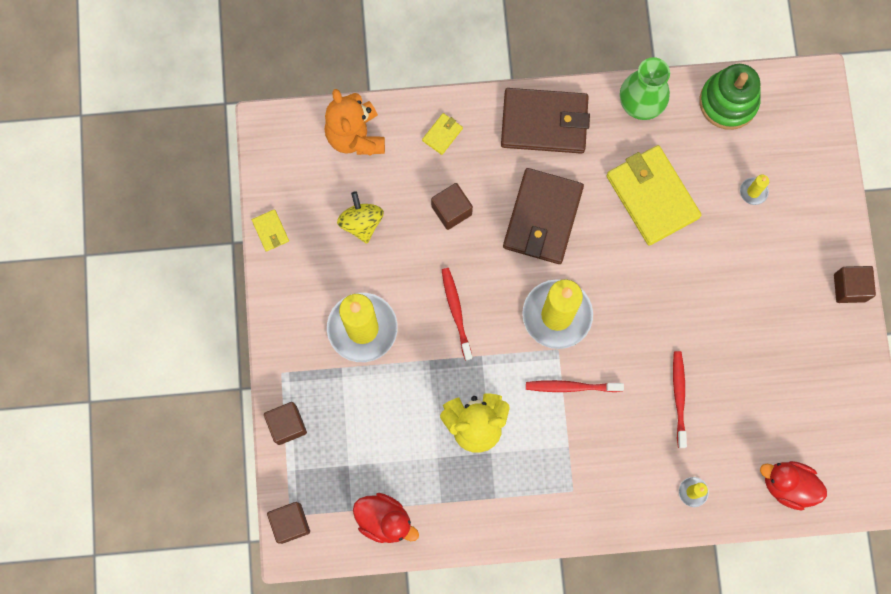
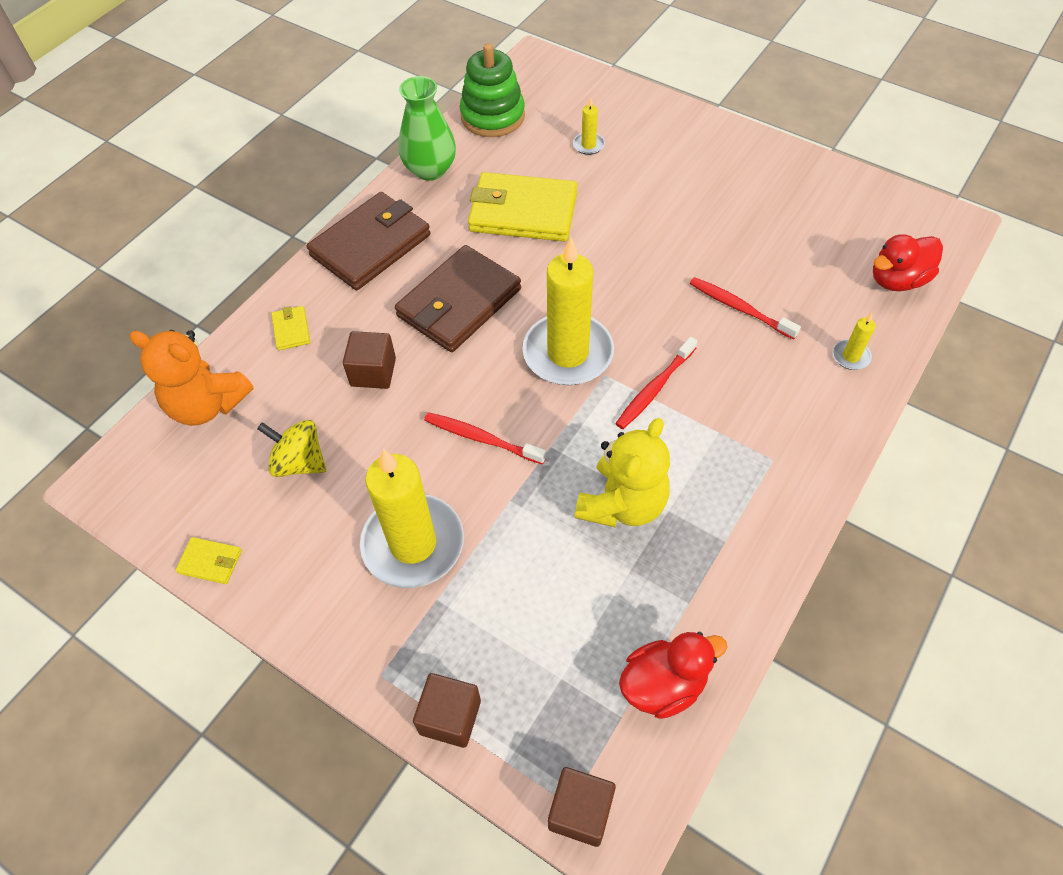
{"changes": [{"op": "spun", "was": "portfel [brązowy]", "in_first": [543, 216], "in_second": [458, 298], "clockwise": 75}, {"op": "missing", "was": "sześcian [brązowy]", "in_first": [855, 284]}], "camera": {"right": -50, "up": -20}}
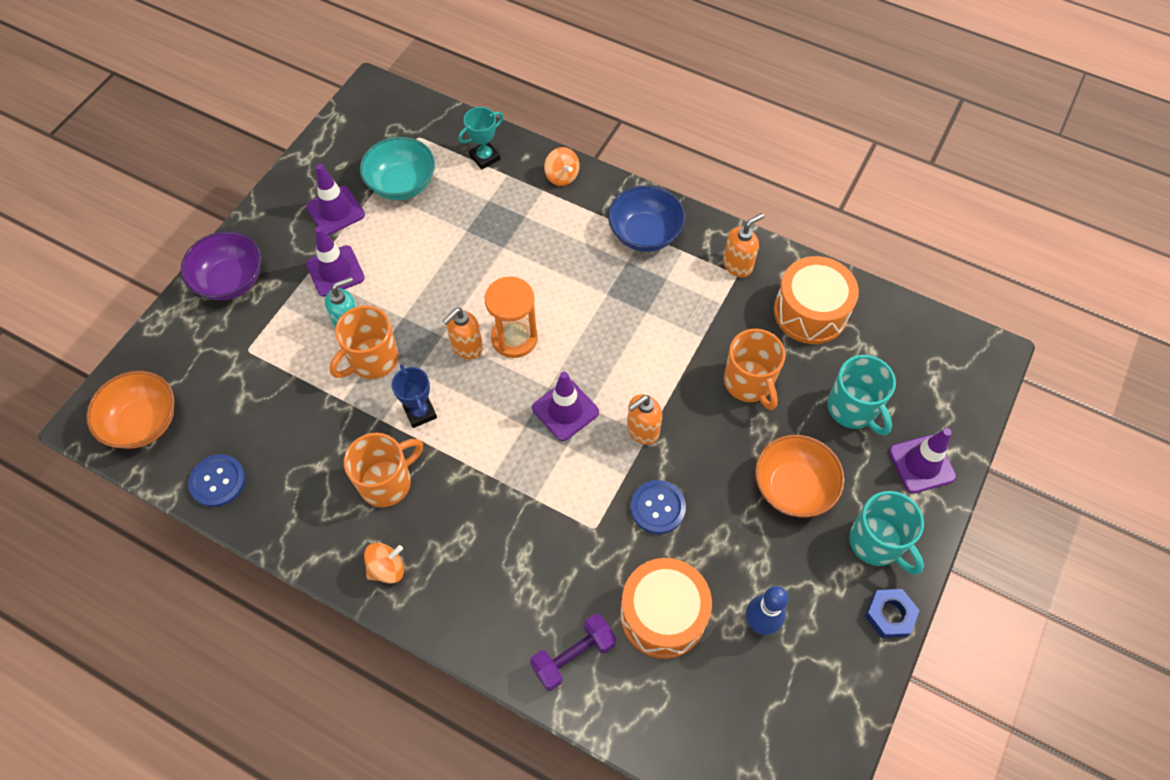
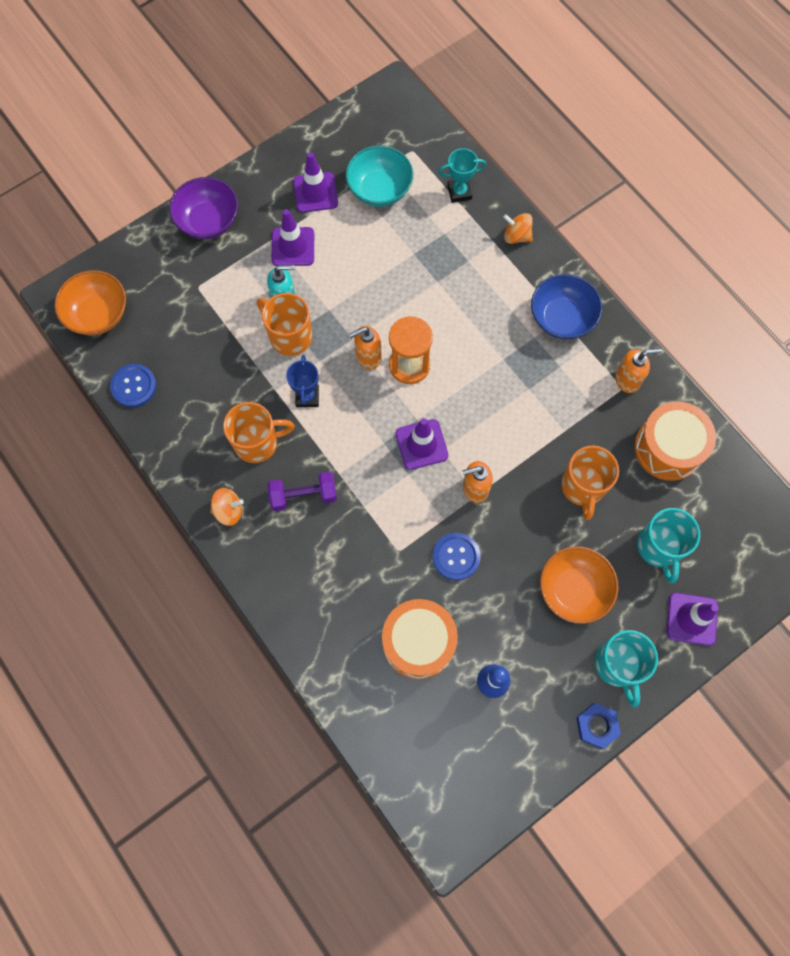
{"changes": [{"op": "spun", "was": "kubek [pomarańczowy]", "in_first": [364, 342], "in_second": [284, 324], "clockwise": 60}, {"op": "relocated", "was": "hantel [fioletowy]", "in_first": [573, 652], "in_second": [302, 491]}, {"op": "spun", "was": "bączek [pomarańczowy]", "in_first": [562, 166], "in_second": [518, 228], "clockwise": 120}], "camera": {"right": 25, "up": 10}}
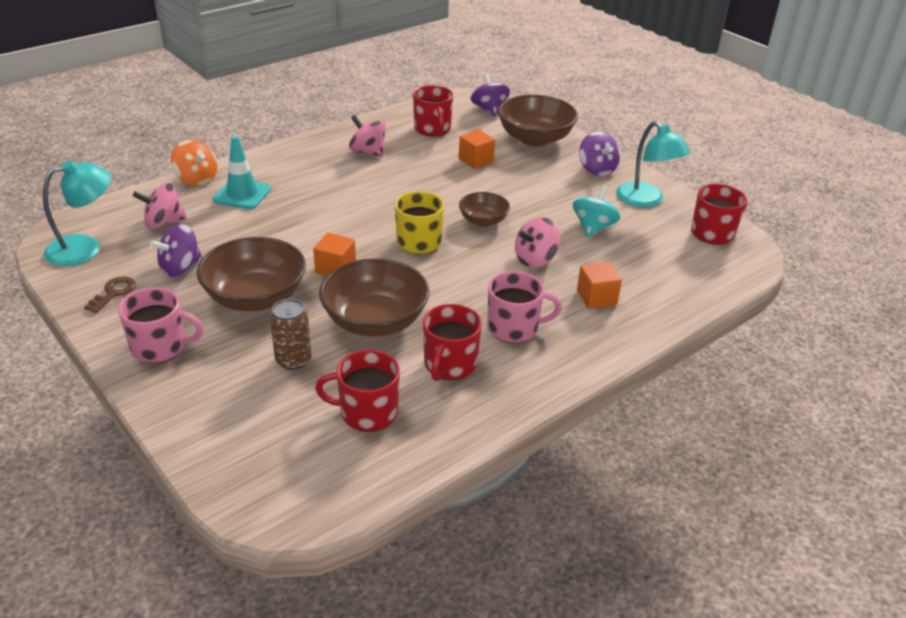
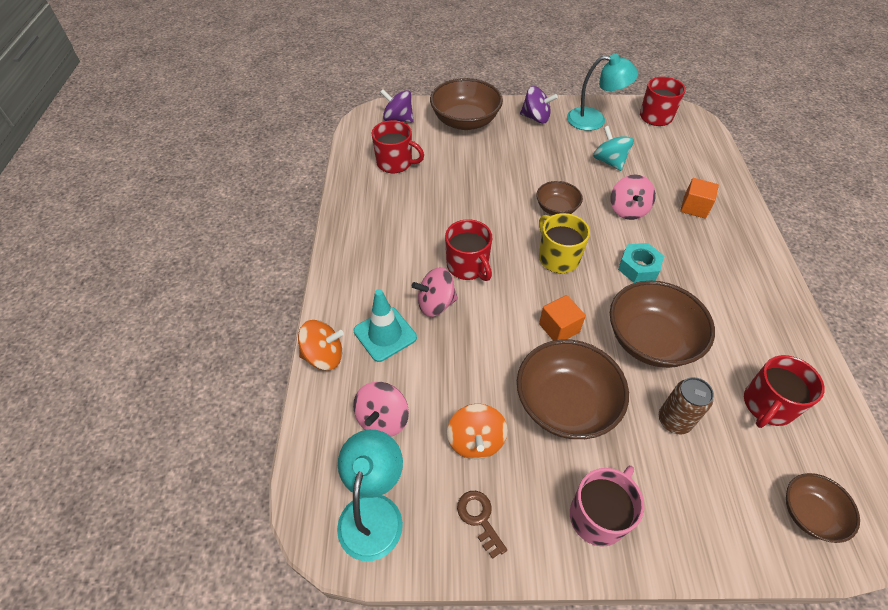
{"changes": [{"op": "relocated", "was": "bączek [różowy]", "in_first": [367, 136], "in_second": [435, 292]}, {"op": "relocated", "was": "kubek [czerwony]", "in_first": [452, 342], "in_second": [468, 250]}, {"op": "colour", "was": "bączek [fioletowy]", "now": "bączek [pomarańczowy]", "in_first": [176, 250], "in_second": [477, 432]}, {"op": "appeared", "now": "nakrętka [turkusowy]", "in_second": [641, 263]}, {"op": "appeared", "now": "miska [brązowy]", "in_second": [823, 508]}, {"op": "missing", "was": "sześcian [pomarańczowy]", "in_first": [477, 149]}, {"op": "missing", "was": "kubek [różowy]", "in_first": [524, 307]}], "camera": {"right": -50, "up": 15}}
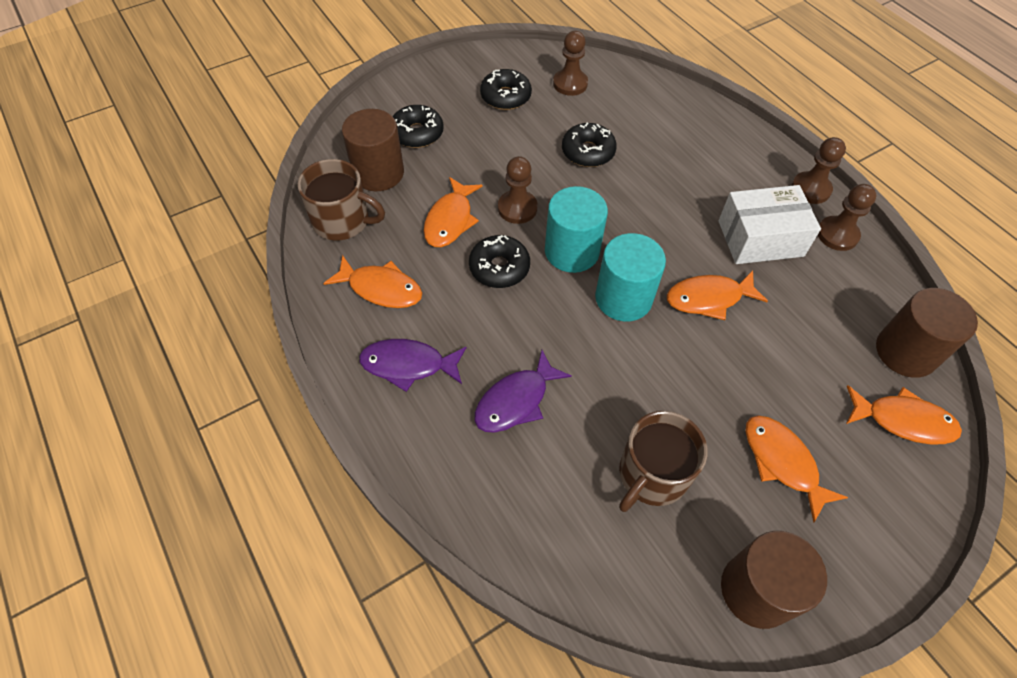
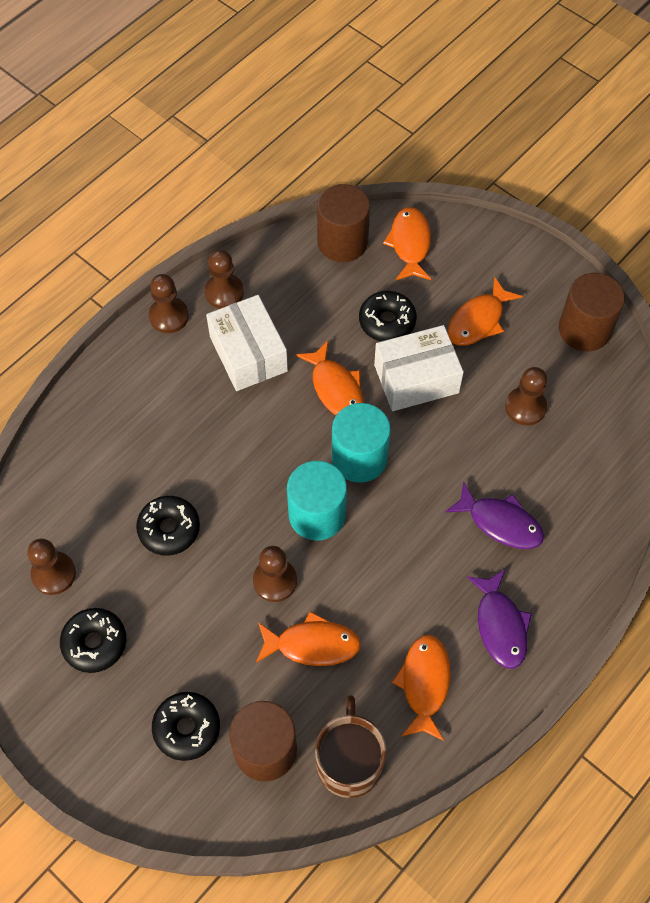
{"changes": [{"op": "relocated", "was": "donut [czarny]", "in_first": [499, 261], "in_second": [388, 316]}, {"op": "appeared", "now": "pudełko [biały]", "in_second": [419, 368]}, {"op": "exchanged", "was": "kubek [brązowy]", "now": "pionek [brązowy]", "in_first": [663, 461], "in_second": [526, 396]}], "camera": {"right": -105, "up": 5}}
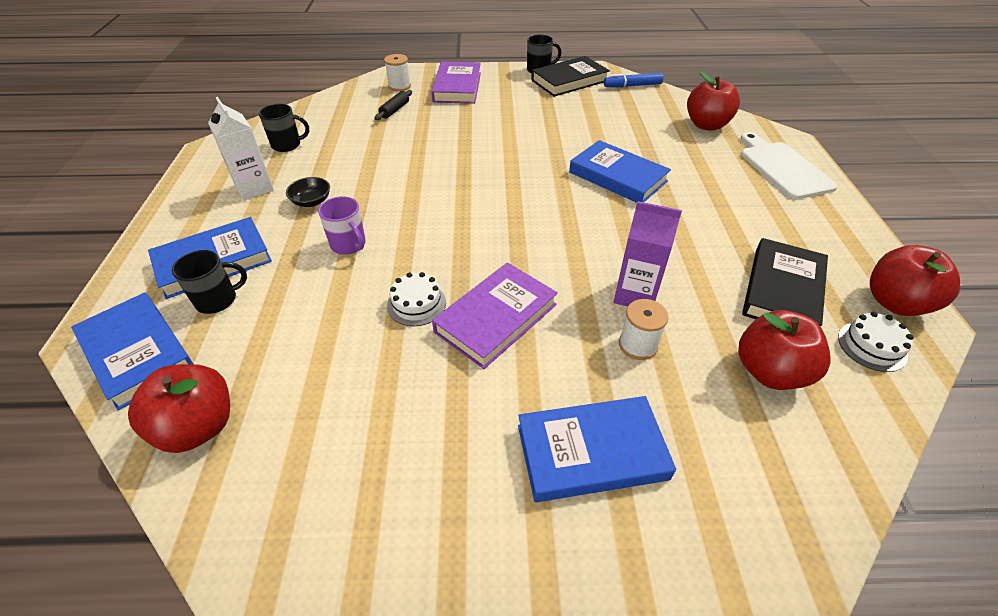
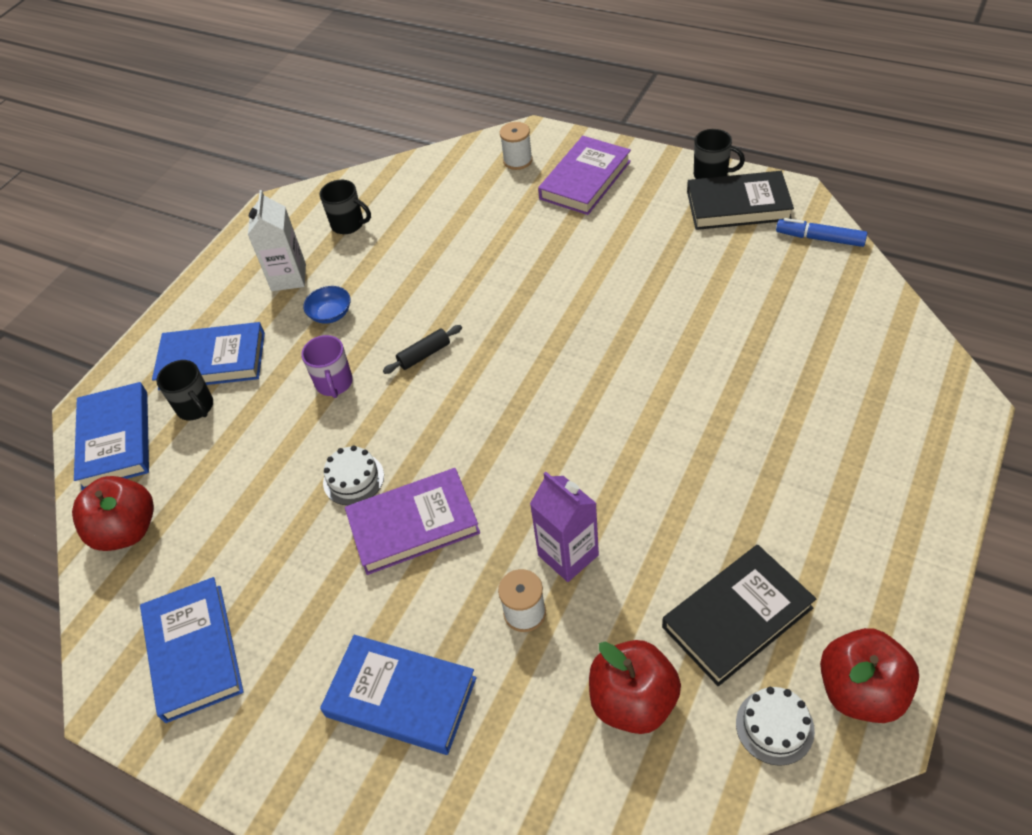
{"changes": [{"op": "relocated", "was": "książka [niebieski]", "in_first": [620, 171], "in_second": [192, 650]}, {"op": "spun", "was": "kubek [czarny]", "in_first": [209, 282], "in_second": [184, 390], "clockwise": 45}, {"op": "colour", "was": "miska [czarny]", "now": "miska [niebieski]", "in_first": [308, 192], "in_second": [327, 305]}, {"op": "relocated", "was": "wałek do ciasta [czarny]", "in_first": [393, 105], "in_second": [422, 349]}, {"op": "missing", "was": "jabłko [czerwony]", "in_first": [713, 101]}, {"op": "missing", "was": "deska do krojenia [biały]", "in_first": [789, 165]}], "camera": {"right": 35, "up": 5}}
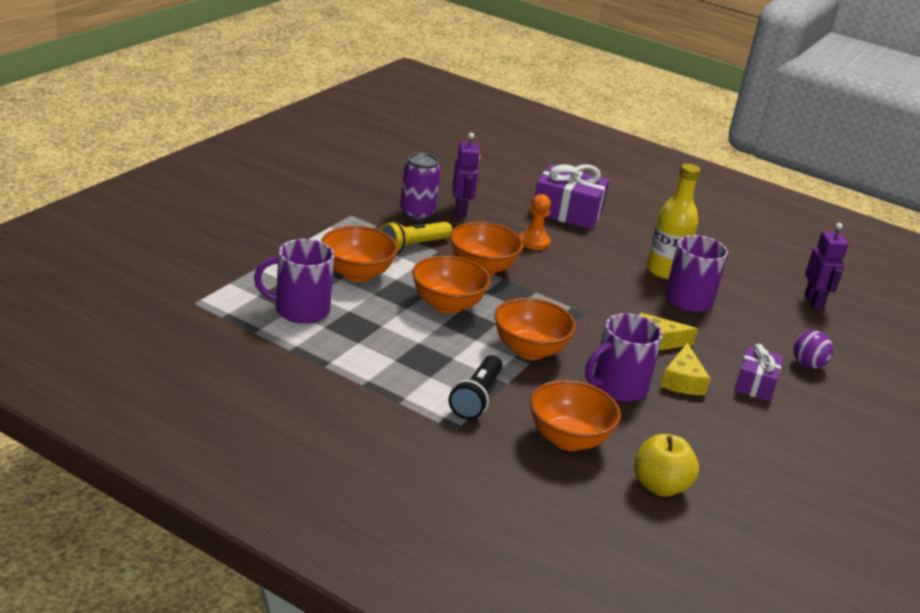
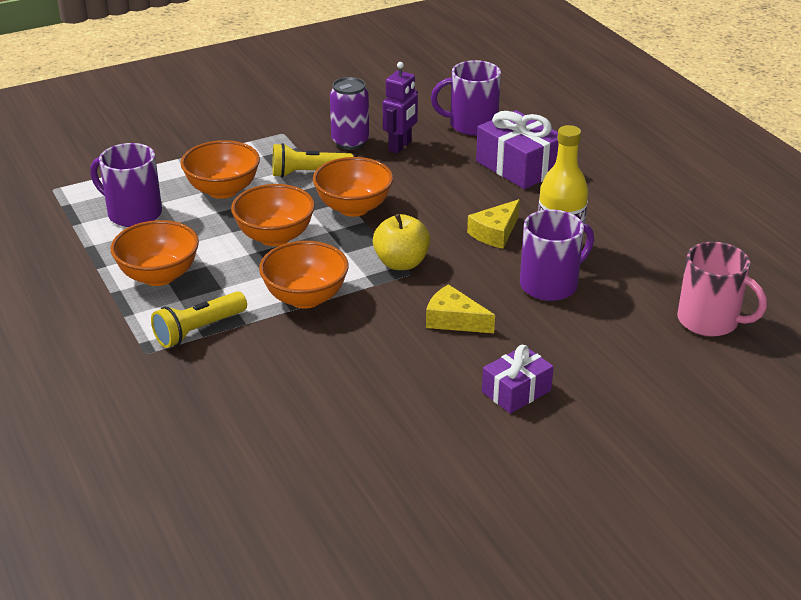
{"changes": [{"op": "relocated", "was": "miska [pomarańczowy]", "in_first": [575, 415], "in_second": [155, 253]}, {"op": "colour", "was": "latarka [czarny]", "now": "latarka [żółty]", "in_first": [476, 387], "in_second": [199, 319]}, {"op": "relocated", "was": "jabłko [żółty]", "in_first": [666, 465], "in_second": [401, 242]}, {"op": "relocated", "was": "kubek [fioletowy]", "in_first": [624, 357], "in_second": [466, 98]}, {"op": "relocated", "was": "ser [żółty]", "in_first": [686, 369], "in_second": [493, 224]}, {"op": "exchanged", "was": "robot [fioletowy]", "now": "kubek [różowy]", "in_first": [826, 266], "in_second": [722, 289]}, {"op": "missing", "was": "pionek [pomarańczowy]", "in_first": [535, 222]}, {"op": "missing", "was": "piłka [fioletowy]", "in_first": [813, 349]}], "camera": {"right": 35, "up": 5}}
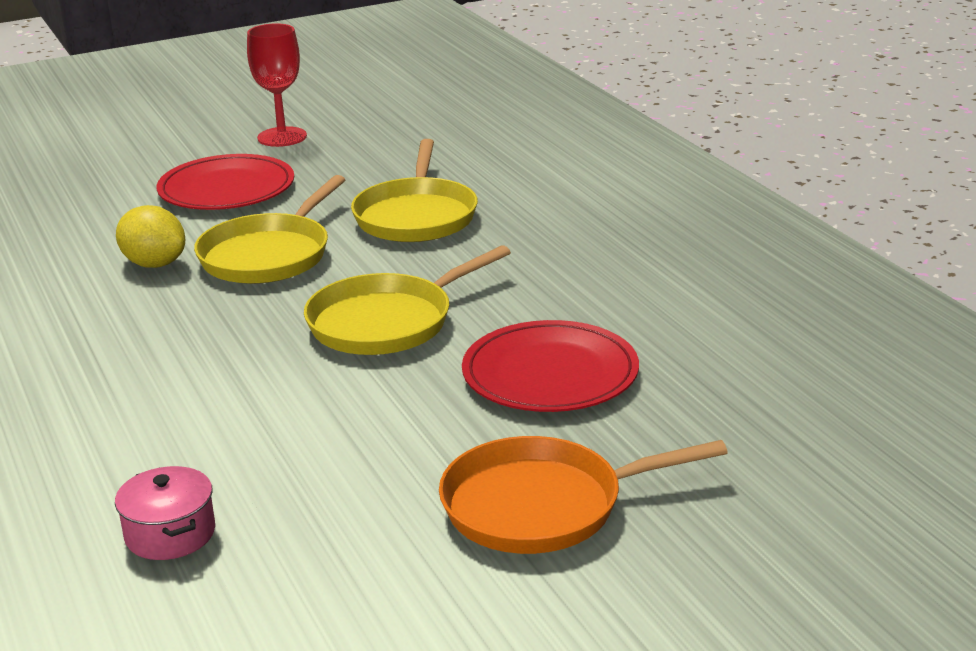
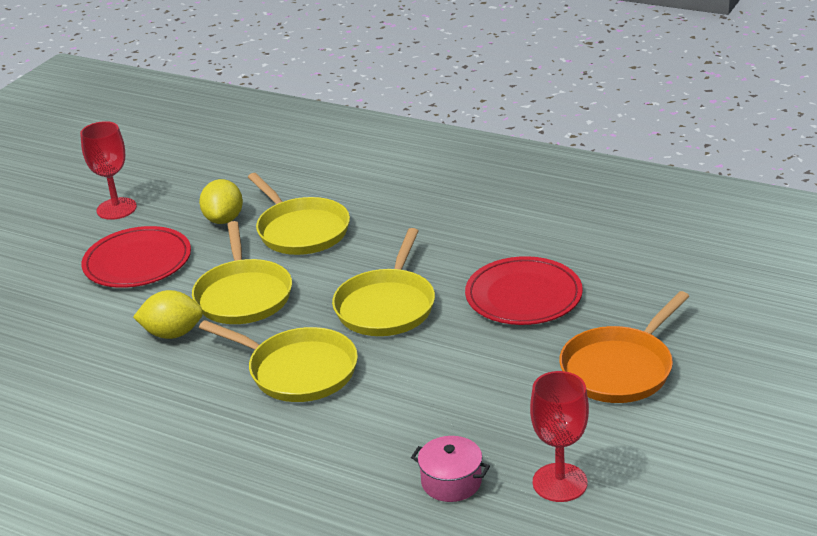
{"changes": [{"op": "appeared", "now": "cytryna [żółty]", "in_second": [221, 201]}, {"op": "appeared", "now": "patelnia [żółty]", "in_second": [278, 361]}, {"op": "appeared", "now": "kielich [czerwony]", "in_second": [559, 436]}], "camera": {"right": -35, "up": 5}}
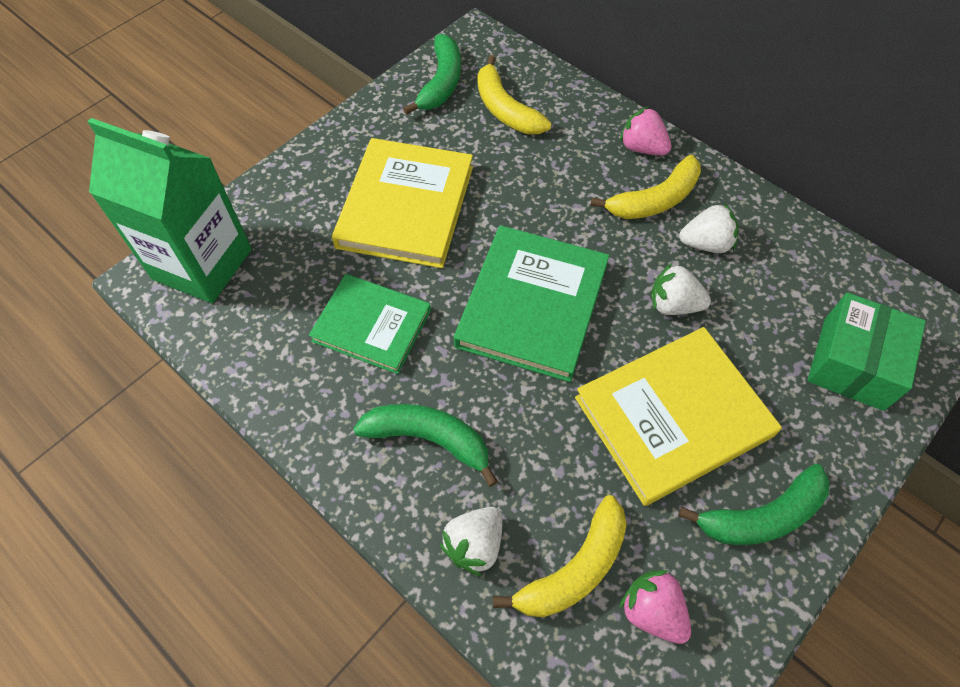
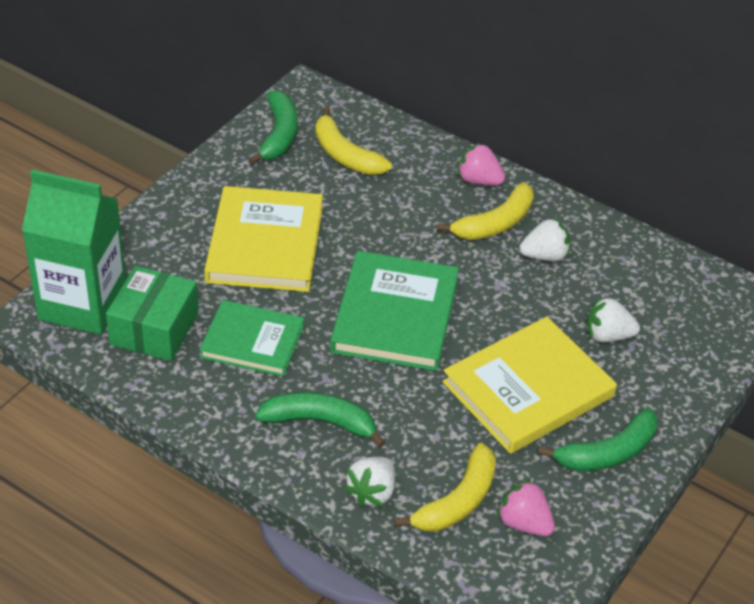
{"changes": [{"op": "relocated", "was": "pudełko [zielony]", "in_first": [866, 351], "in_second": [152, 313]}, {"op": "relocated", "was": "truskawka [biały]", "in_first": [681, 289], "in_second": [613, 319]}], "camera": {"right": -10, "up": -15}}
